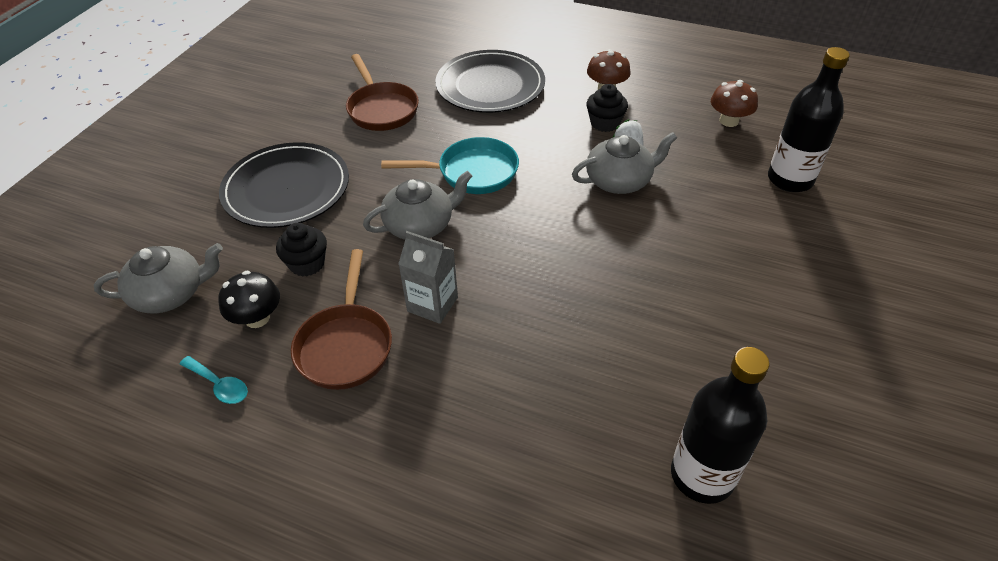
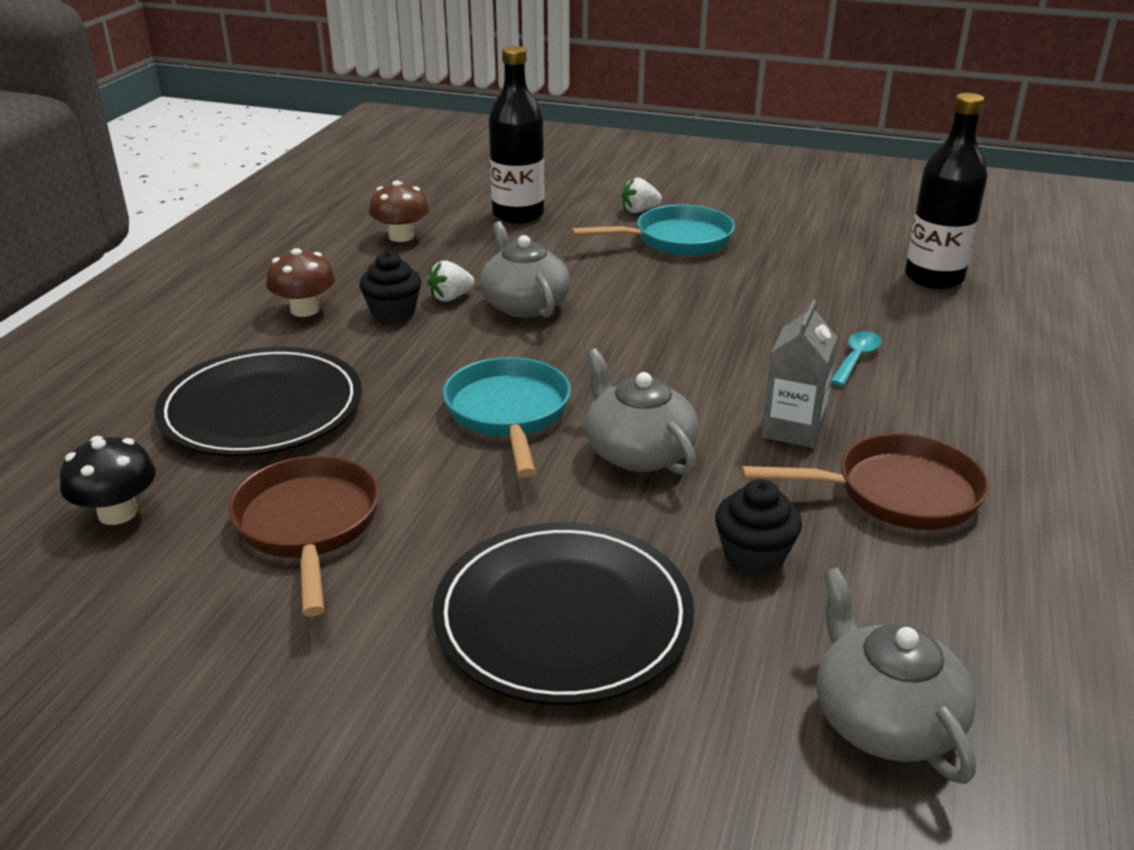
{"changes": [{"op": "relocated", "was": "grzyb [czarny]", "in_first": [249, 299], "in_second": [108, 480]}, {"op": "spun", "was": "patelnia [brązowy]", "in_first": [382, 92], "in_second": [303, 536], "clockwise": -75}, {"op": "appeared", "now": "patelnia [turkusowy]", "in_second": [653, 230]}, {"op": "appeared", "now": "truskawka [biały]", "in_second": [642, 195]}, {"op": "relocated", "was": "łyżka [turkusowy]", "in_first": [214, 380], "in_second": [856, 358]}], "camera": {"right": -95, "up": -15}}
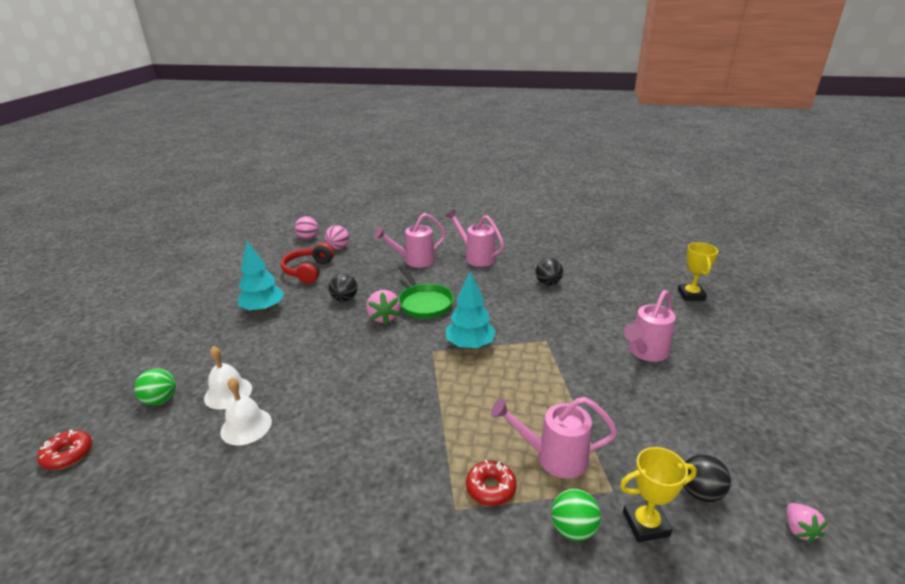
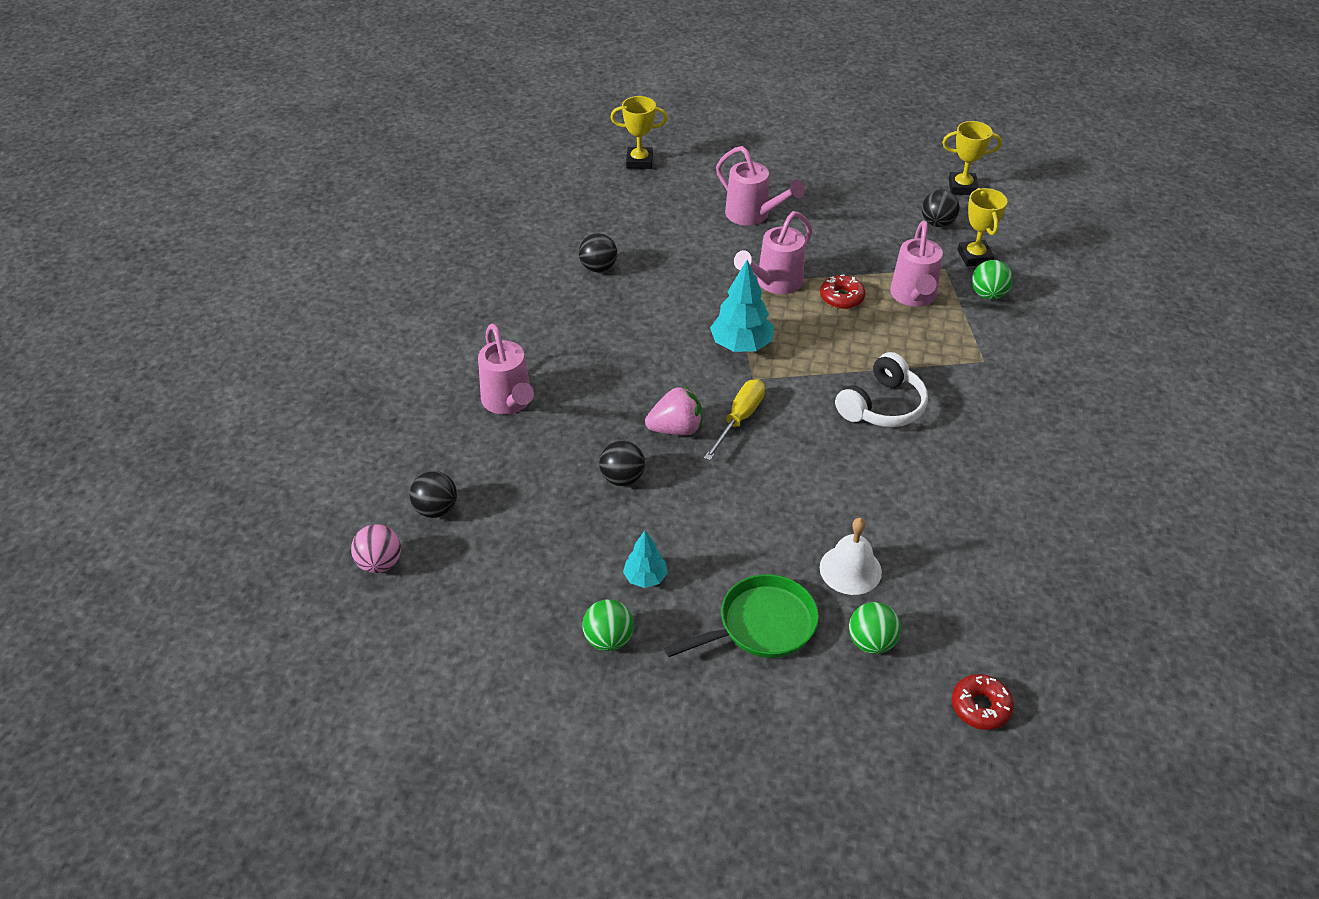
{"changes": [{"op": "colour", "was": "piłka [różowy]", "now": "piłka [czarny]", "in_first": [337, 237], "in_second": [433, 494]}, {"op": "appeared", "now": "piłka [zielony]", "in_second": [608, 625]}, {"op": "size", "was": "drzewko [turkusowy]", "in_first": [261, 276], "in_second": [645, 559], "ratio": 0.58}, {"op": "relocated", "was": "patelnia [zielony]", "in_first": [426, 291], "in_second": [741, 616]}, {"op": "appeared", "now": "śrubokręt [żółty]", "in_second": [734, 420]}, {"op": "relocated", "was": "konewka [różowy]", "in_first": [475, 238], "in_second": [773, 252]}, {"op": "relocated", "was": "donut [czerwony]", "in_first": [491, 483], "in_second": [842, 291]}, {"op": "appeared", "now": "słuchawki [biały]", "in_second": [881, 389]}, {"op": "exchanged", "was": "truskawka [różowy]", "now": "puchar [żółty]", "in_first": [807, 523], "in_second": [972, 158]}, {"op": "missing", "was": "dzwonek [biały]", "in_first": [246, 411]}, {"op": "missing", "was": "słuchawki [czerwony]", "in_first": [307, 263]}], "camera": {"right": -90, "up": 15}}
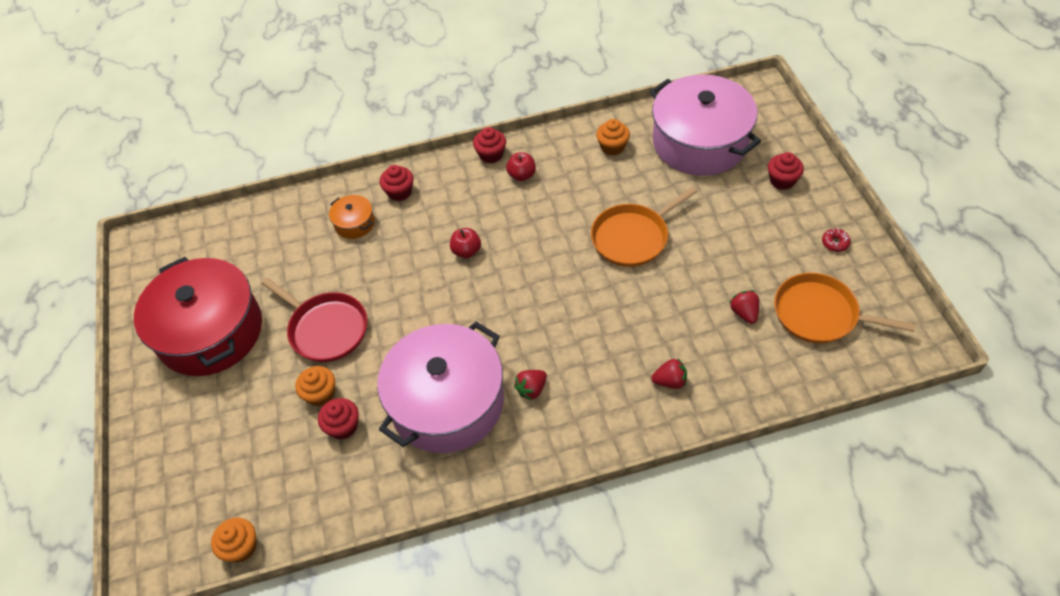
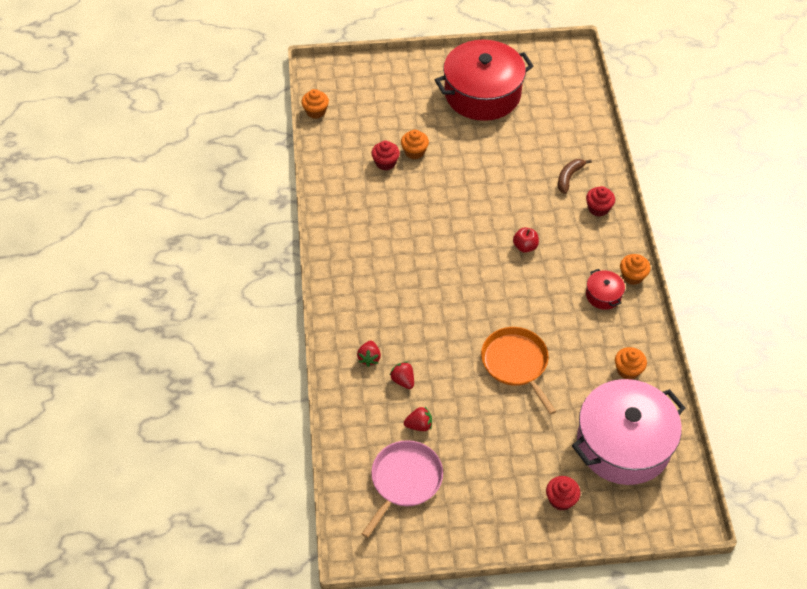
{"changes": [{"op": "colour", "was": "patelnia [pomarańczowy]", "now": "patelnia [różowy]", "in_first": [845, 308], "in_second": [402, 489]}, {"op": "relocated", "was": "truskawka [czerwony]", "in_first": [530, 385], "in_second": [402, 375]}, {"op": "exchanged", "was": "garnek [pomarańczowy]", "now": "banan [brązowy]", "in_first": [352, 217], "in_second": [575, 176]}, {"op": "exchanged", "was": "jabłko [czerwony]", "now": "garnek [czerwony]", "in_first": [521, 166], "in_second": [605, 289]}, {"op": "colour", "was": "muffinka [czerwony]", "now": "muffinka [pomarańczowy]", "in_first": [489, 145], "in_second": [635, 269]}, {"op": "missing", "was": "patelnia [czerwony]", "in_first": [314, 320]}, {"op": "missing", "was": "garnek [różowy]", "in_first": [440, 387]}, {"op": "missing", "was": "donut [czerwony]", "in_first": [836, 240]}], "camera": {"right": 95, "up": 0}}
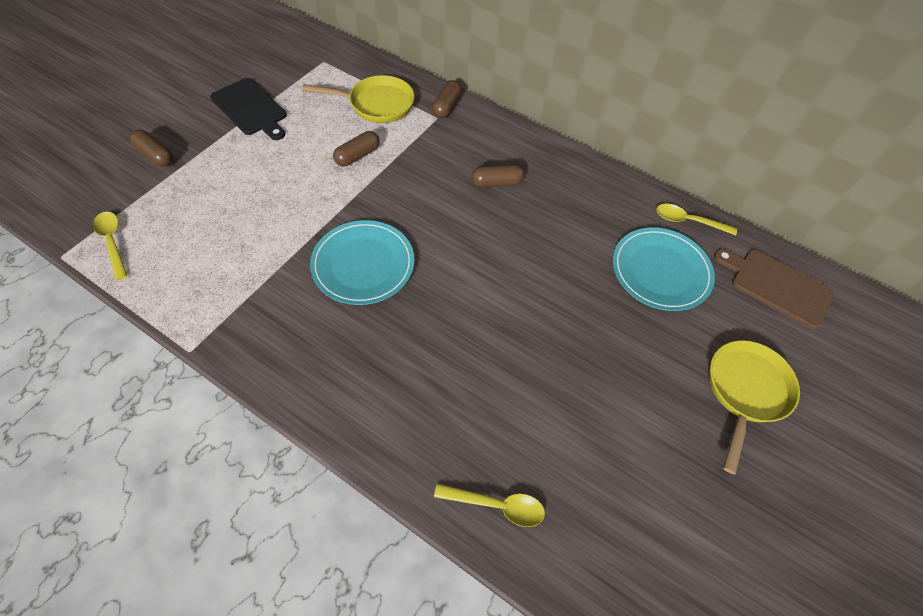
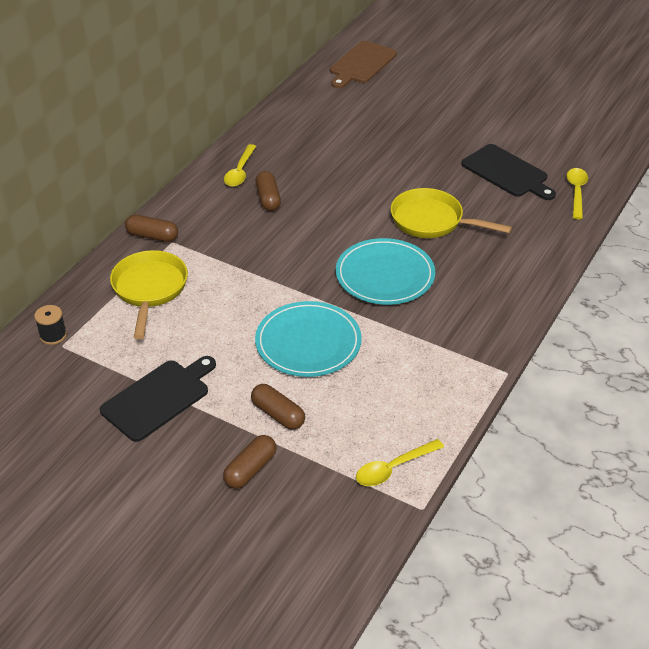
{"changes": [{"op": "appeared", "now": "szpulka [czarny]", "in_second": [50, 325]}, {"op": "relocated", "was": "łyżka [żółty]", "in_first": [696, 219], "in_second": [240, 165]}, {"op": "relocated", "was": "kapsułka [brązowy]", "in_first": [356, 149], "in_second": [278, 407]}, {"op": "relocated", "was": "talerz [turkusowy]", "in_first": [664, 269], "in_second": [308, 339]}, {"op": "relocated", "was": "patelnia [żółty]", "in_first": [754, 407], "in_second": [451, 213]}, {"op": "appeared", "now": "deska do krojenia [czarny]", "in_second": [508, 172]}], "camera": {"right": -90, "up": -15}}
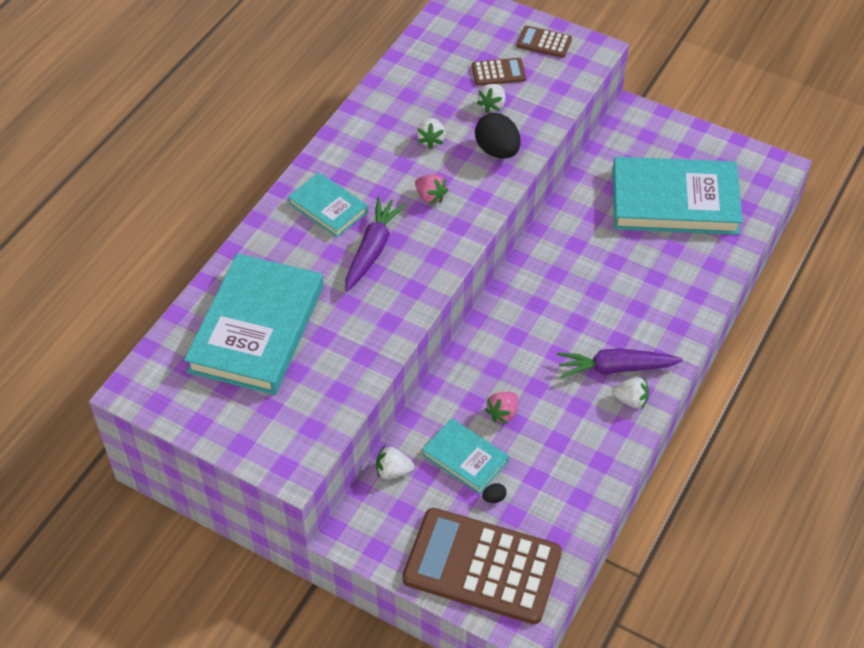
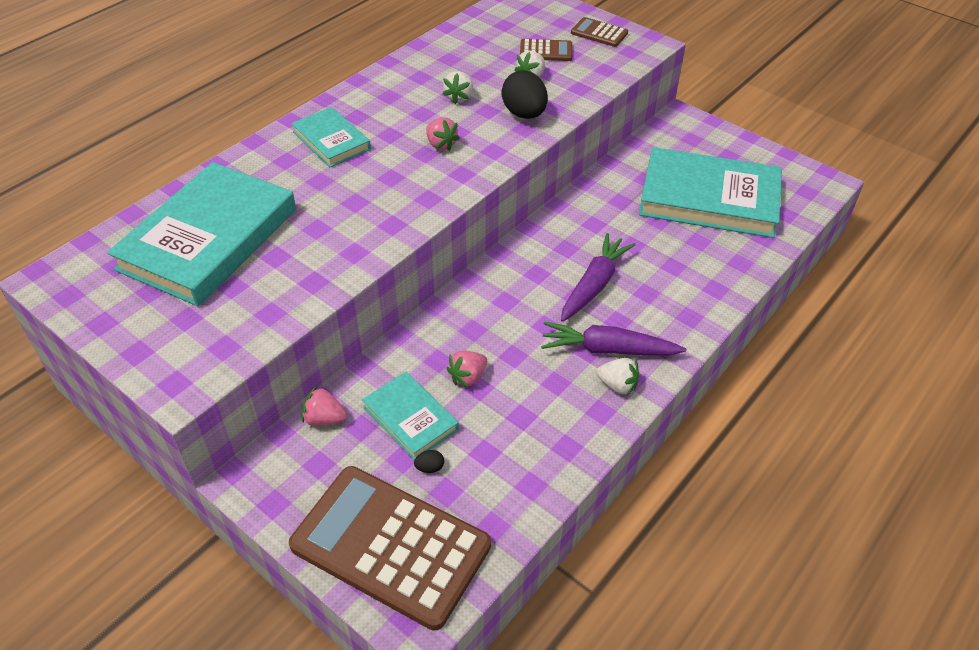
{"changes": [{"op": "colour", "was": "truskawka [biały]", "now": "truskawka [różowy]", "in_first": [395, 462], "in_second": [324, 406]}, {"op": "relocated", "was": "marchewka [fioletowy]", "in_first": [375, 244], "in_second": [598, 277]}], "camera": {"right": 10, "up": -5}}
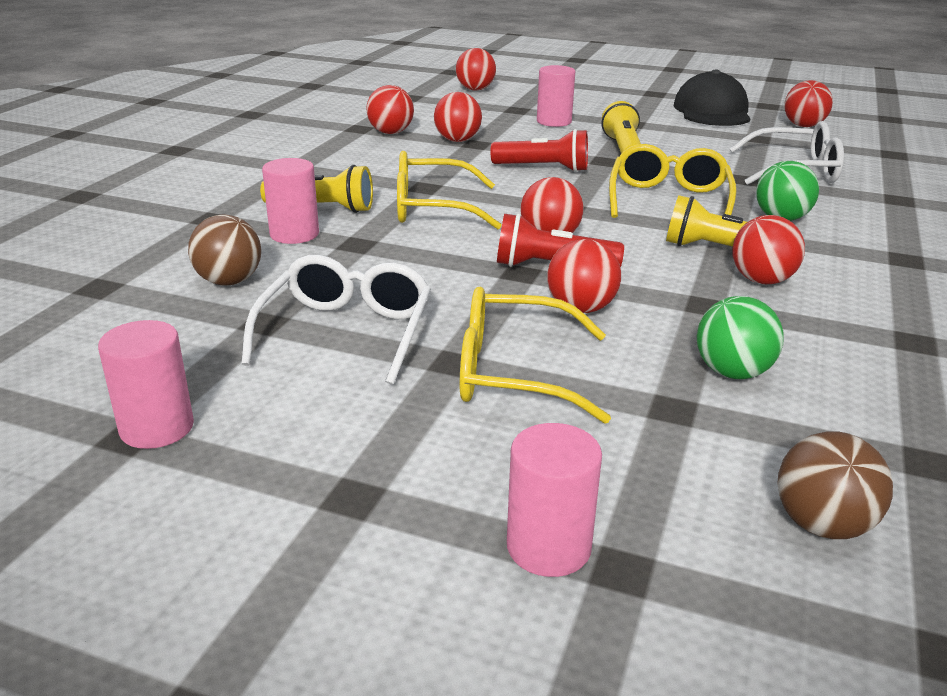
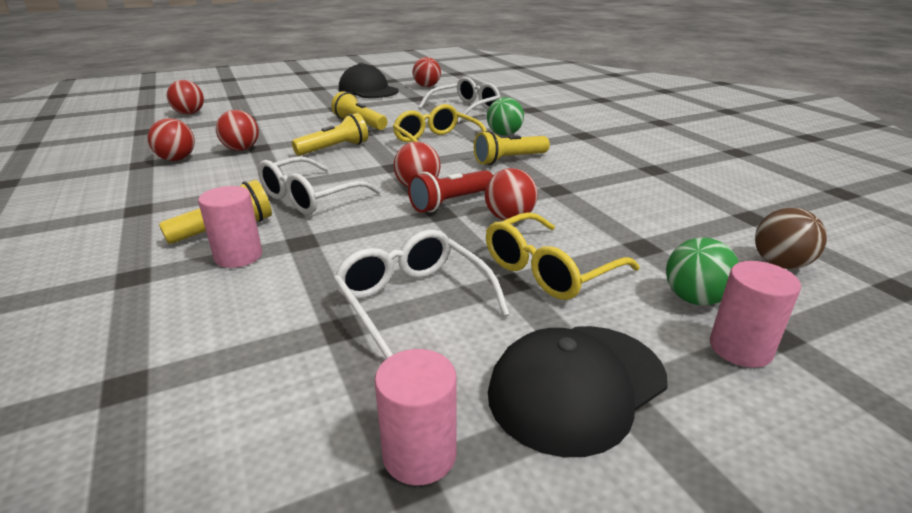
{"changes": [{"op": "colour", "was": "okulary [żółty]", "now": "okulary [biały]", "in_first": [449, 190], "in_second": [319, 185]}, {"op": "colour", "was": "latarka [czerwony]", "now": "latarka [żółty]", "in_first": [539, 150], "in_second": [330, 134]}, {"op": "appeared", "now": "czapka [czarny]", "in_second": [578, 391]}, {"op": "relocated", "was": "piłka [zielony]", "in_first": [740, 337], "in_second": [702, 271]}, {"op": "missing", "was": "piłka [brązowy]", "in_first": [224, 250]}, {"op": "missing", "was": "walec [różowy]", "in_first": [556, 96]}, {"op": "missing", "was": "piłka [czerwony]", "in_first": [768, 249]}], "camera": {"right": -45, "up": 0}}
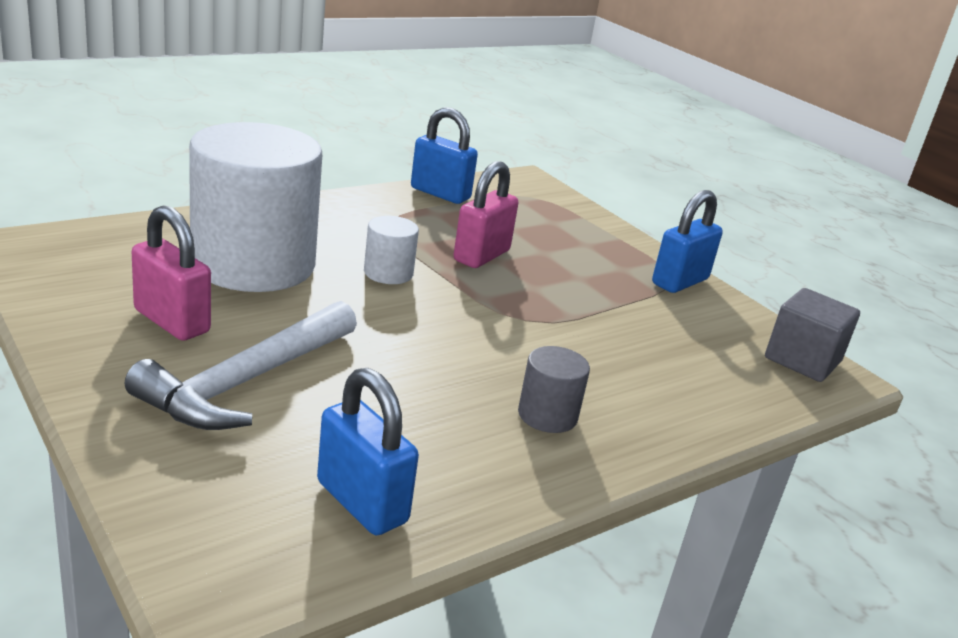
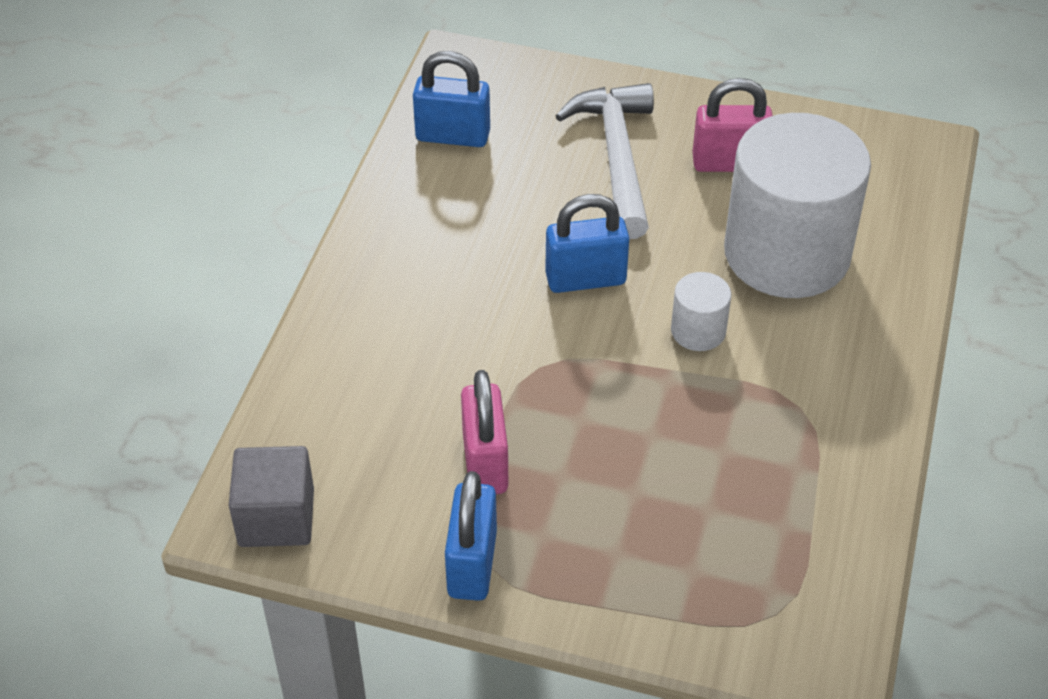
{"changes": [{"op": "relocated", "was": "kłódka [różowy]", "in_first": [485, 214], "in_second": [484, 432]}, {"op": "relocated", "was": "kłódka [niebieski]", "in_first": [444, 155], "in_second": [587, 243]}, {"op": "missing", "was": "walec [szary]", "in_first": [554, 389]}], "camera": {"right": 145, "up": 20}}
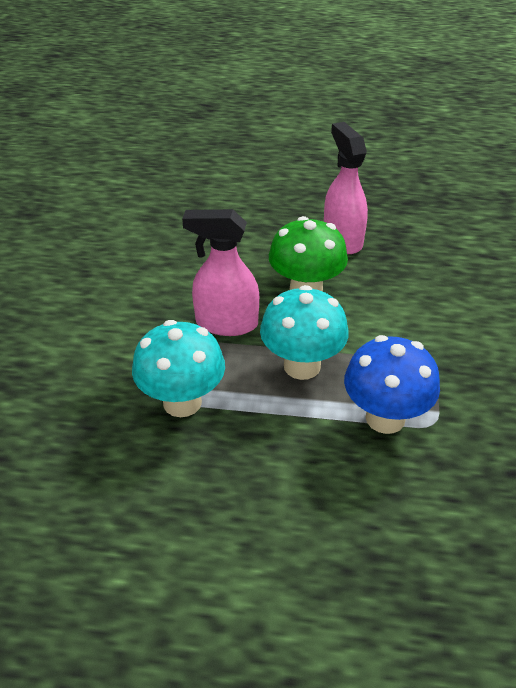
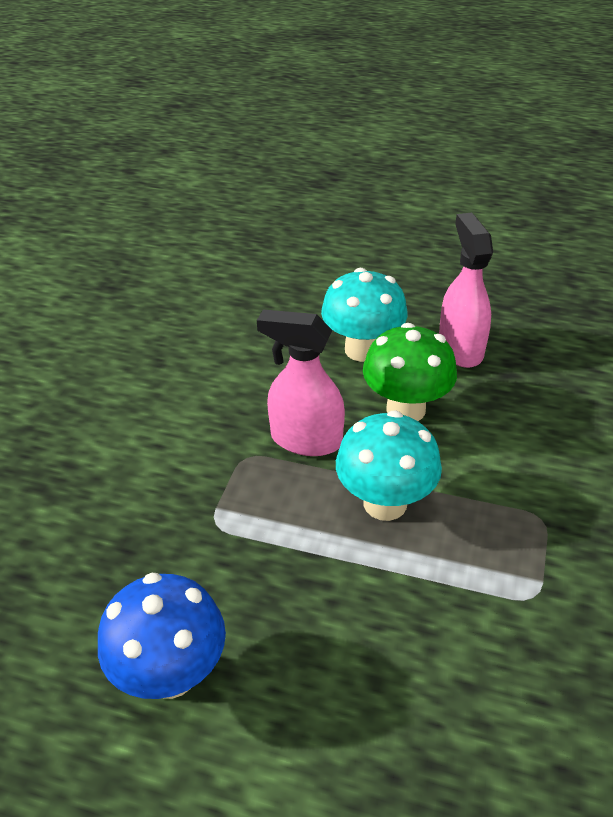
{"changes": [{"op": "relocated", "was": "grzyb [niebieski]", "in_first": [392, 384], "in_second": [162, 636]}, {"op": "relocated", "was": "grzyb [turkusowy]", "in_first": [178, 368], "in_second": [364, 315]}], "camera": {"right": 10, "up": 0}}
